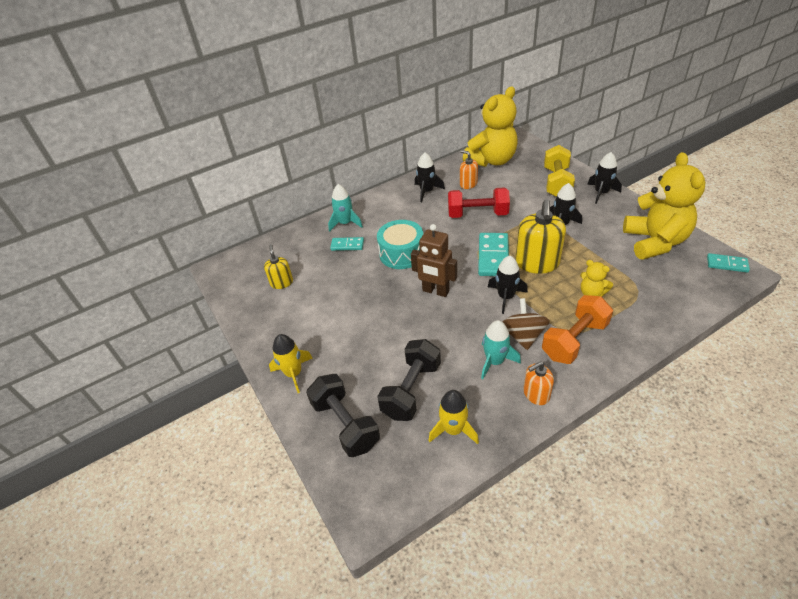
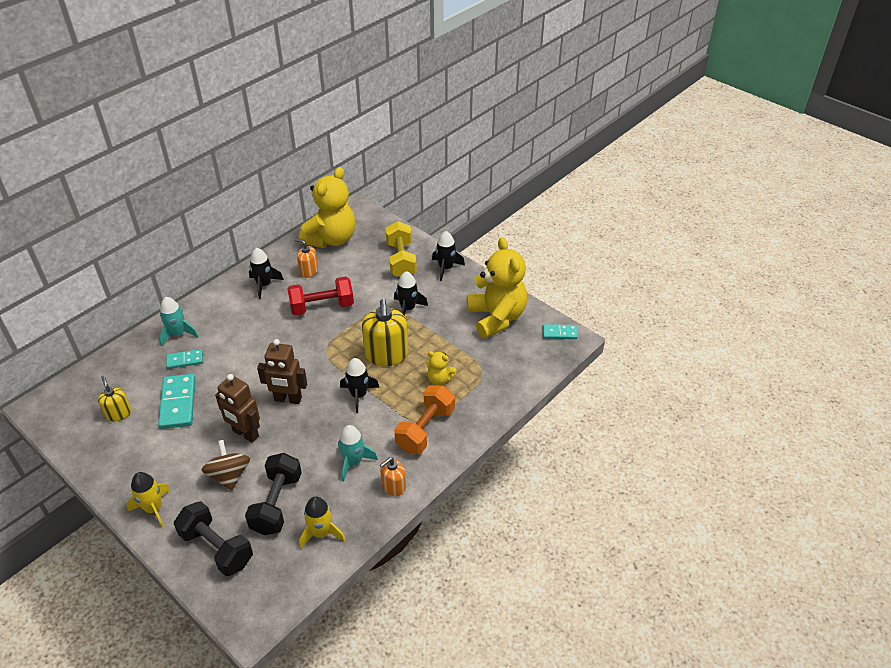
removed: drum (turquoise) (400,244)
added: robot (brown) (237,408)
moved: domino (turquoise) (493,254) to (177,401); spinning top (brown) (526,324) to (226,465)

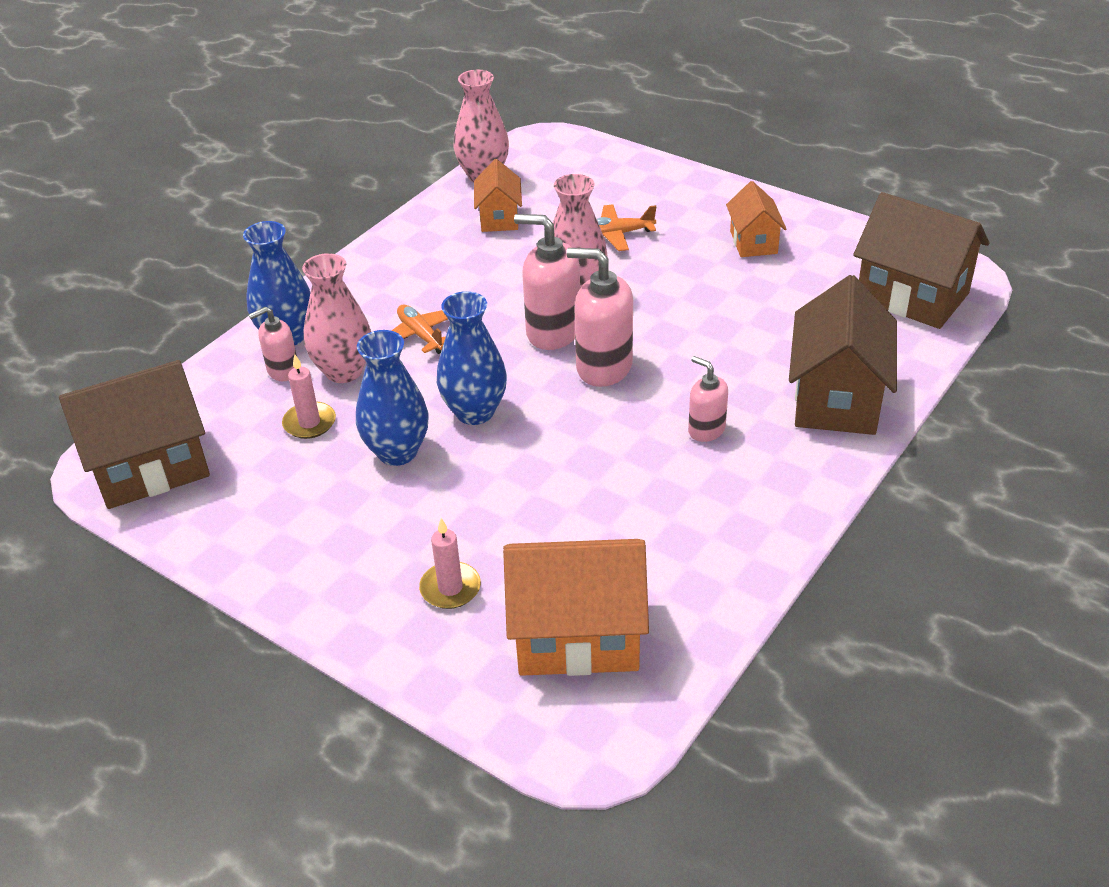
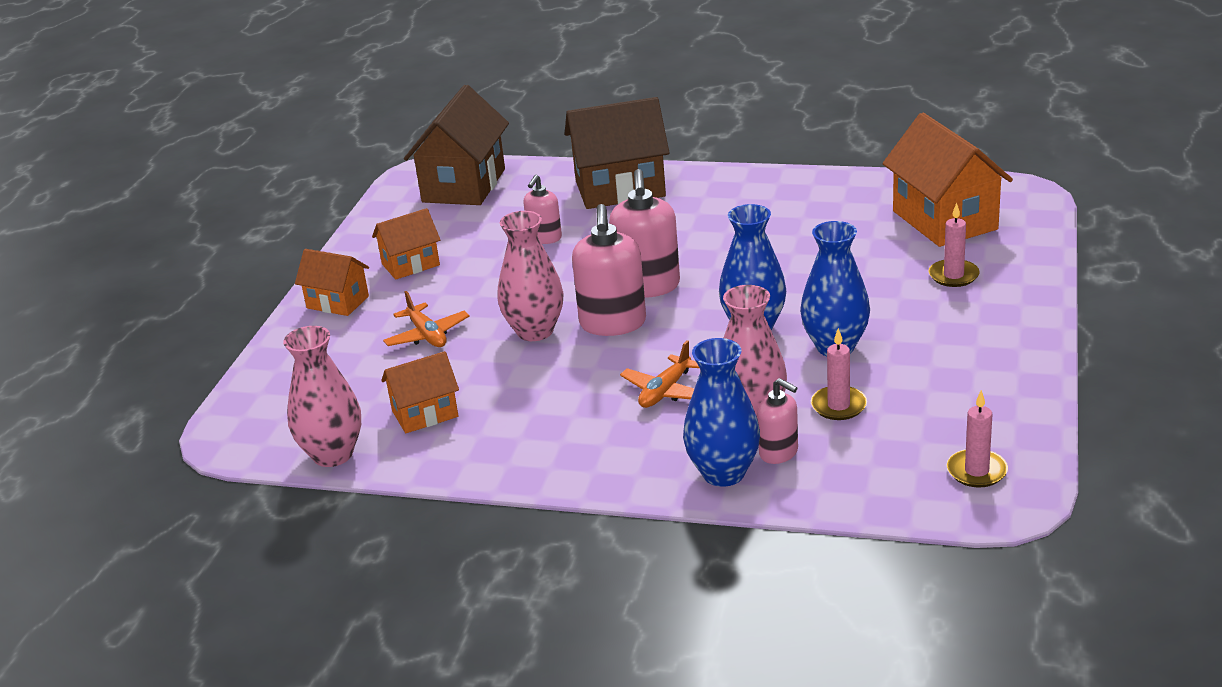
added: house (orange) (332,282)
moved: soap dispenser (pink) (708,399) to (543,209)
replaced: house (brown) (134,434) to candle (pink) (977,438)

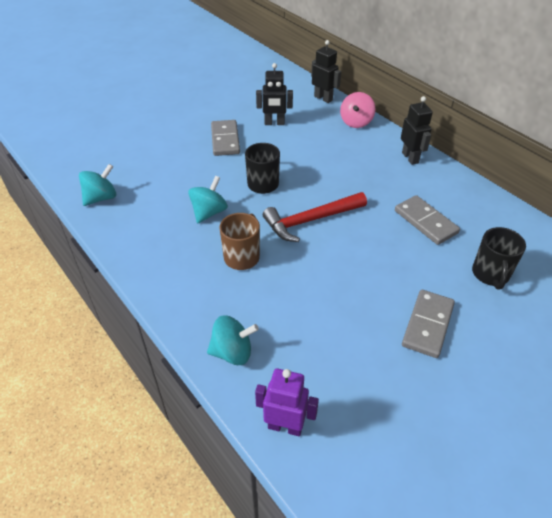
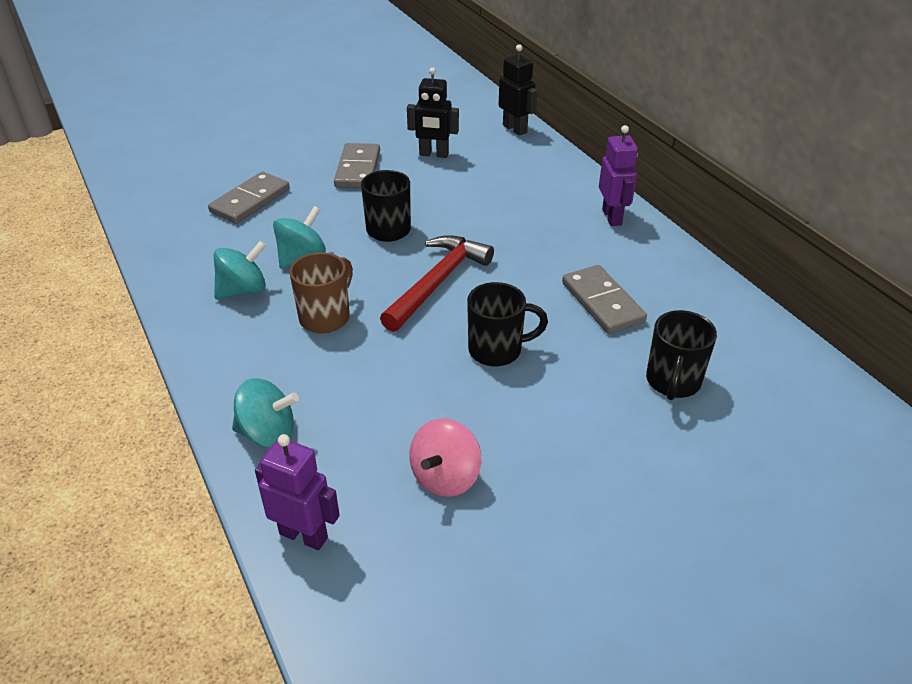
added: mug (black) (507,324)
moved: spinning top (pink) (358,110) to (445,457); spinning top (turquoise) (97,185) to (240,270); domino (grey) (428,324) to (249,198)
recoloured: robot (black) (417,130) to robot (purple) (618,175)
turned: hammer (red) (315,217) = (437,283) 135 degrees clockwise

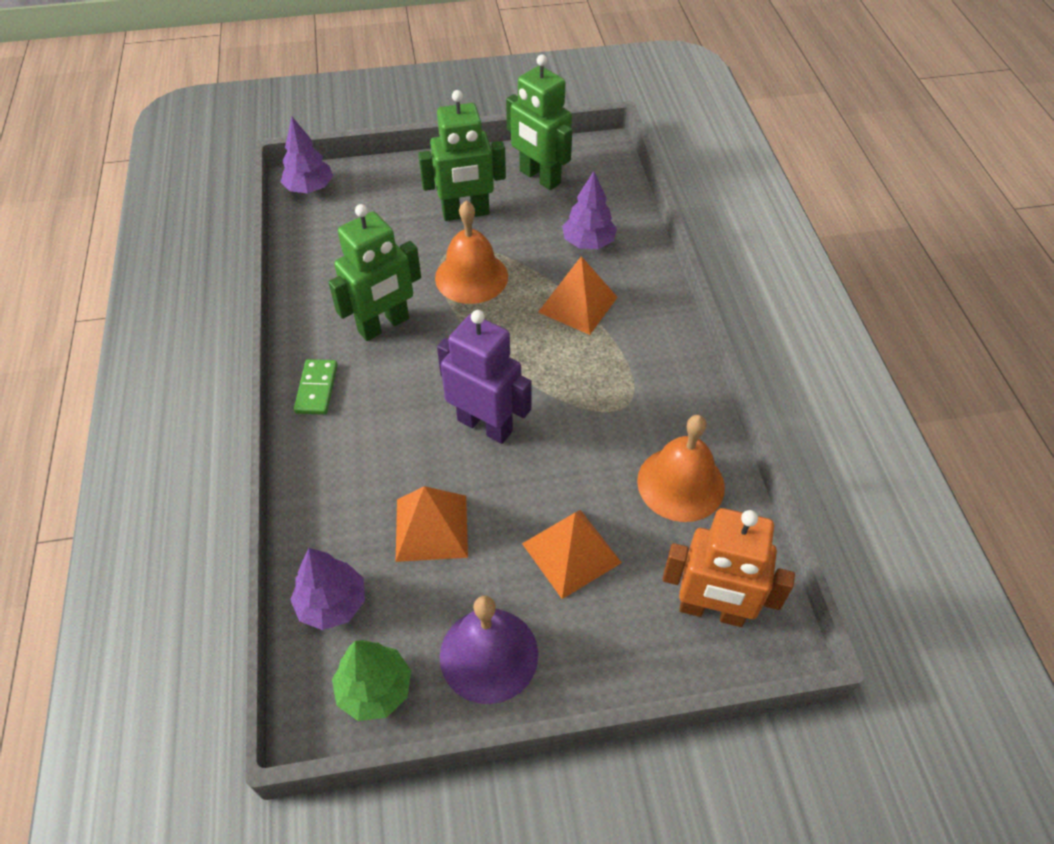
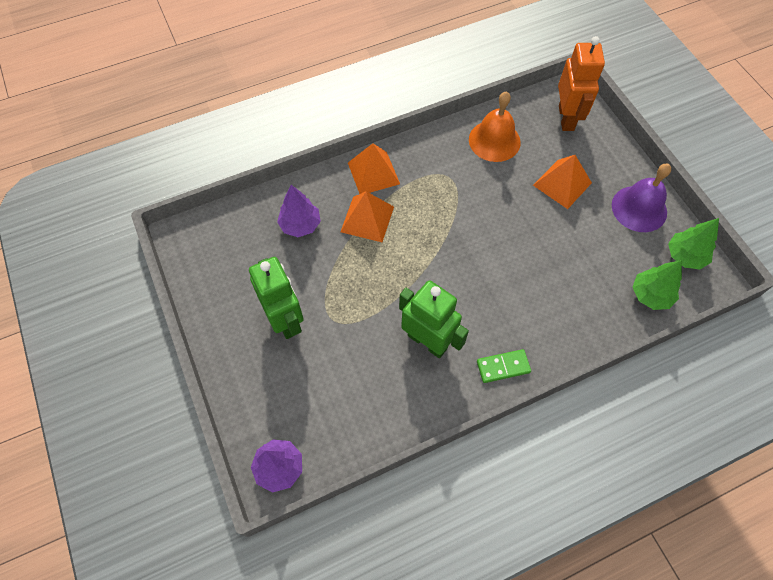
removed: robot (green) (539,122); bell (orange) (471,252); robot (purple) (484,377)
moved: pyramid (orange) (432,524) to (374,168)
recoloured: tree (purple) (327,589) to tree (green) (657,285)

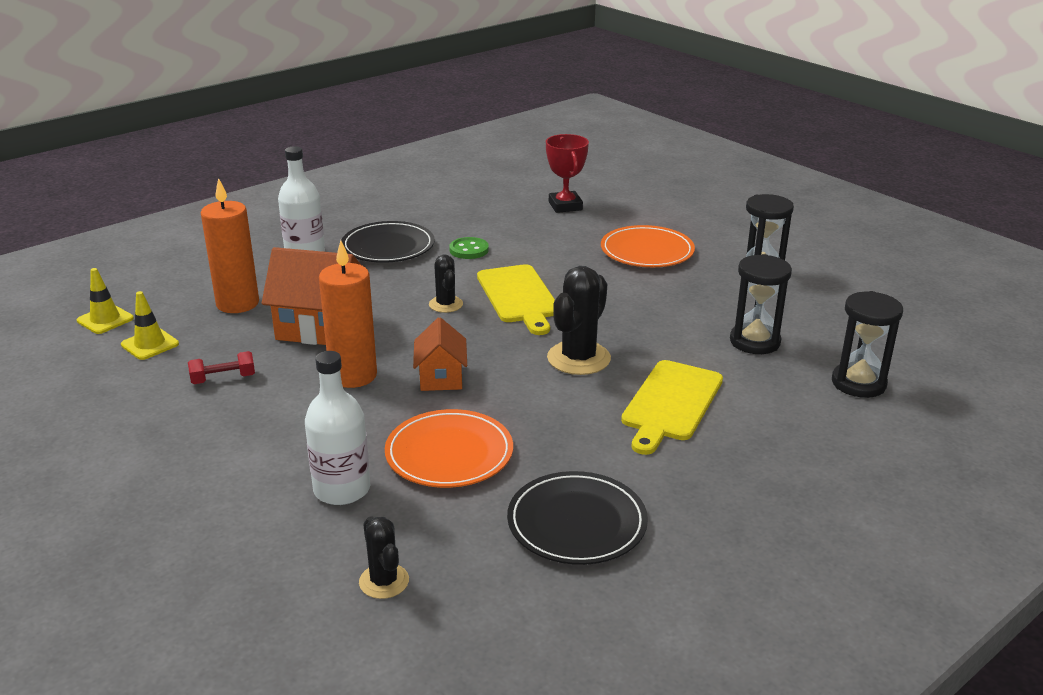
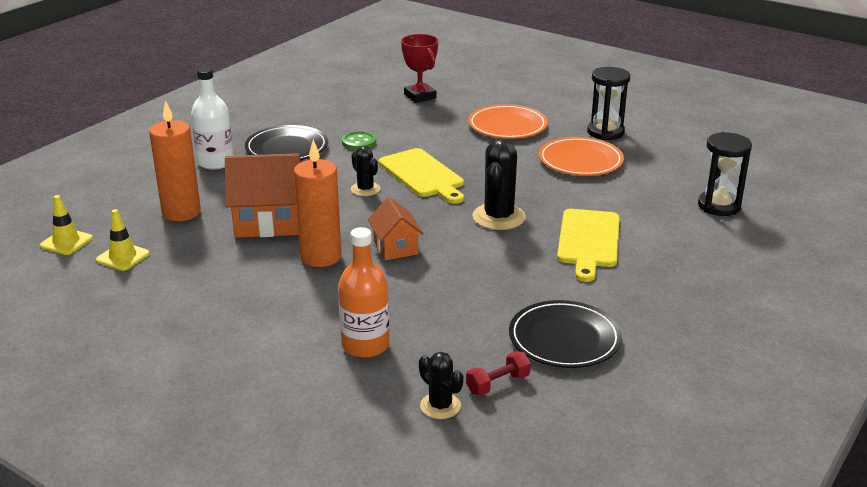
removed: hourglass (black) (761,304)
moved: dumbbell (red) (221,367) to (498,373); plate (orange) (449,448) to (581,156)
recoloured: bottle (white) (337,428) to bottle (orange) (363,292)

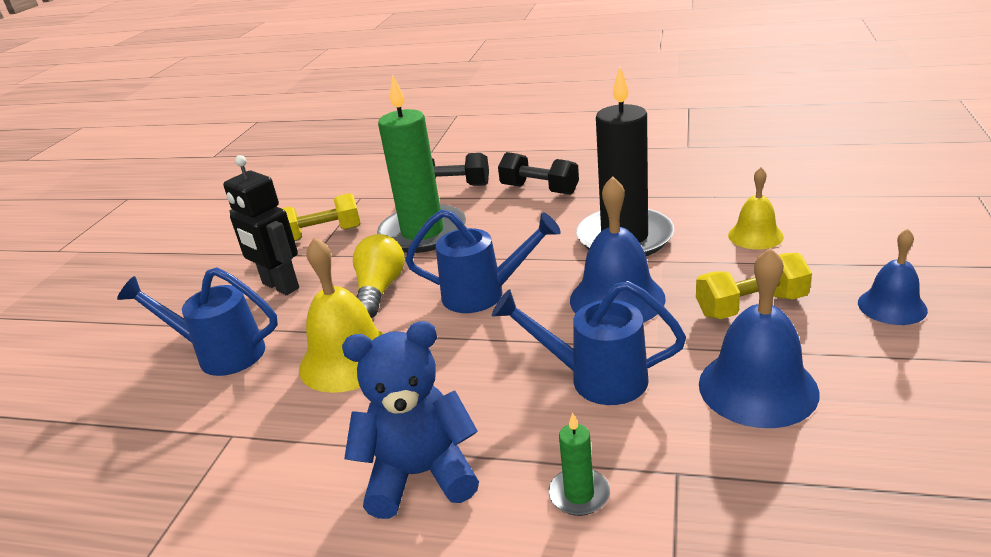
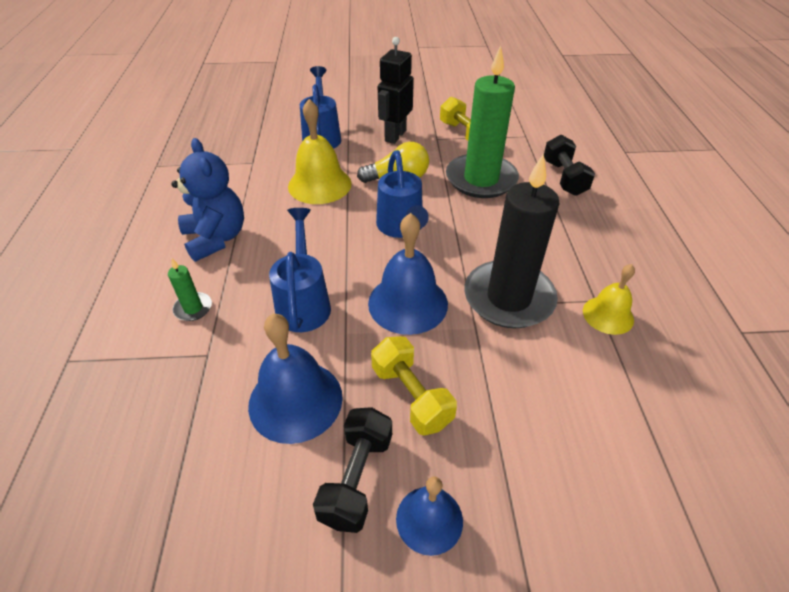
moved: dumbbell (black) (538,173) to (352,470); bell (yellow) (756,208) to (609,299)

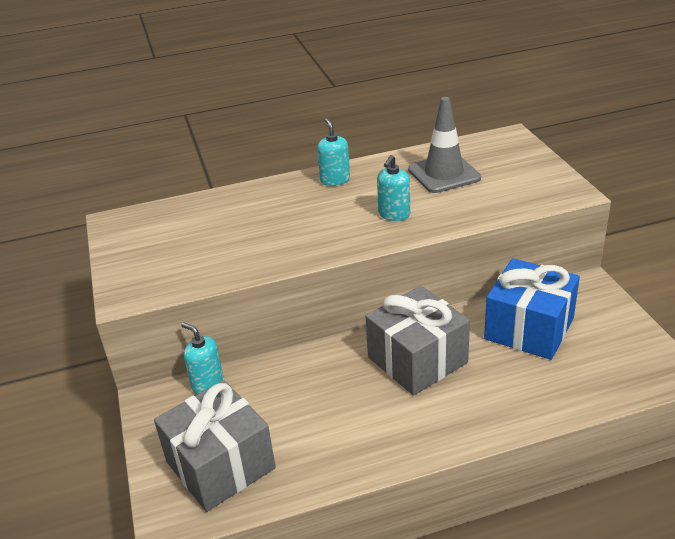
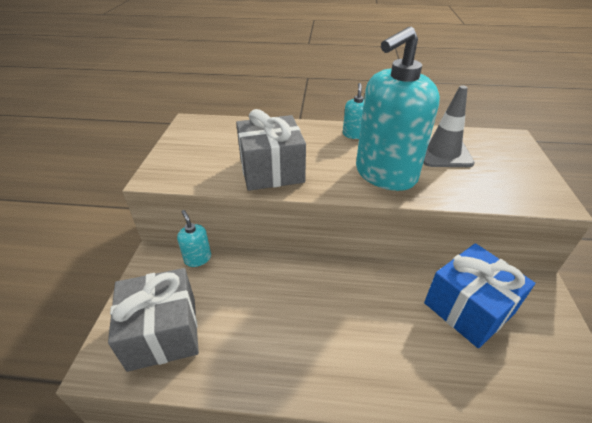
moved: gift (grey) (417,341) to (271,150)
resized: soap dispenser (turquoise) (393,188) = (398,109) x2.39

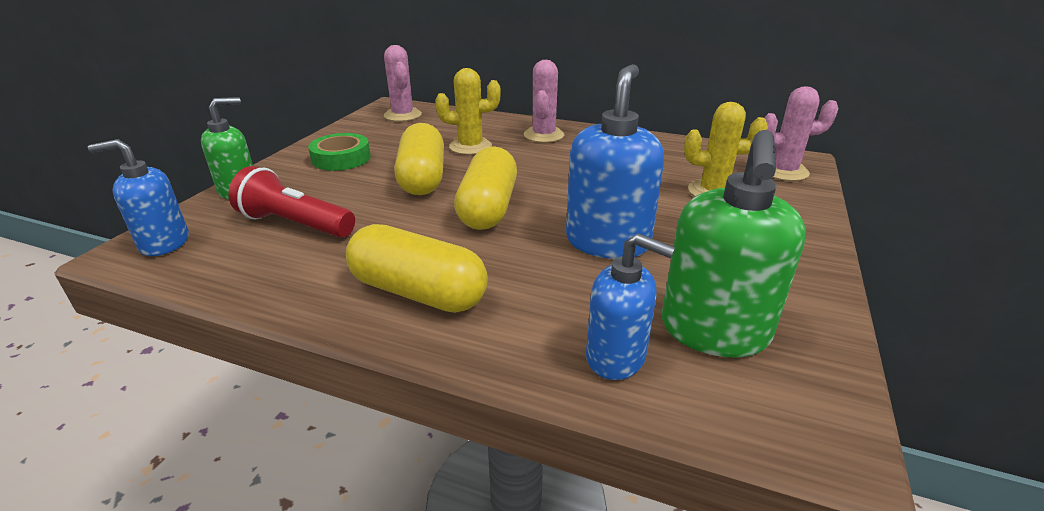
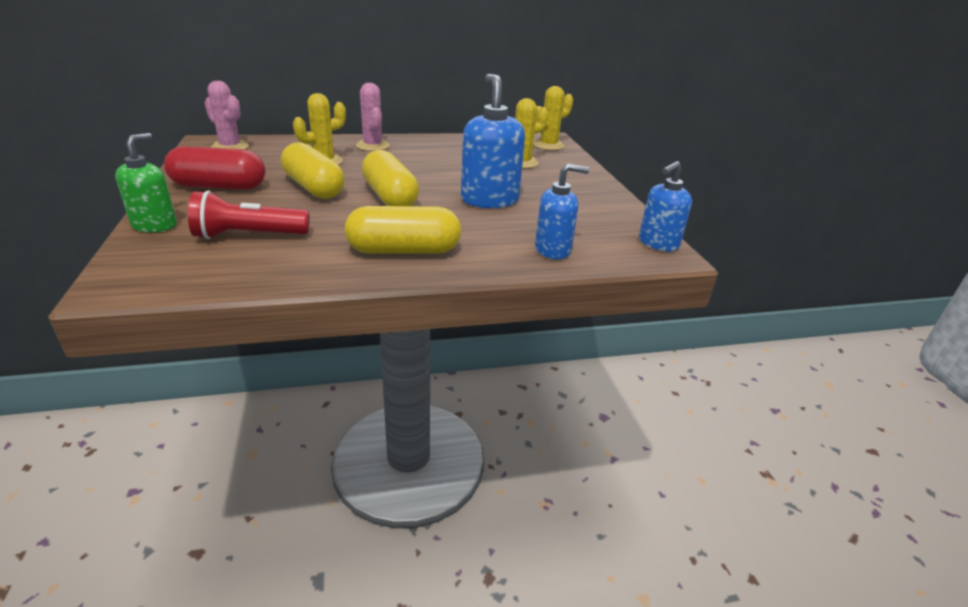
removed: soap dispenser (green) (734,243)
moved: soap dispenser (blue) (138,197) to (665,206)
replaced: tape (green) (339,152) to capsule (red) (214,167)
recoloured: cactus (pink) (801,133) to cactus (yellow) (553,118)

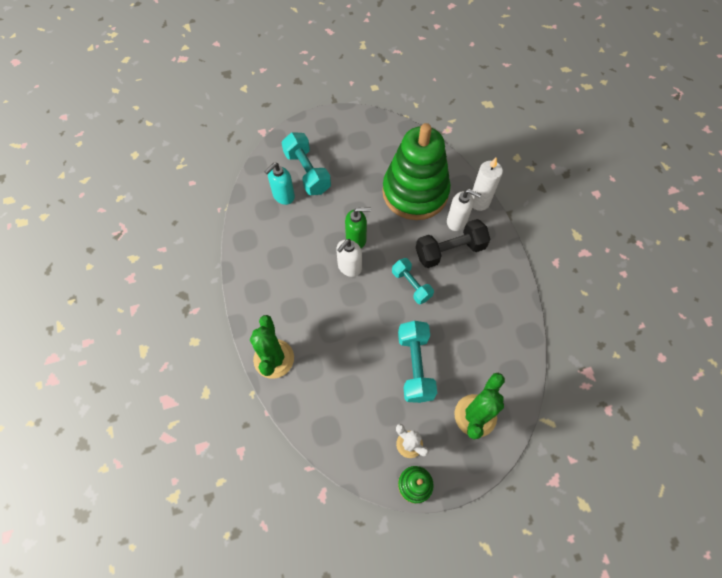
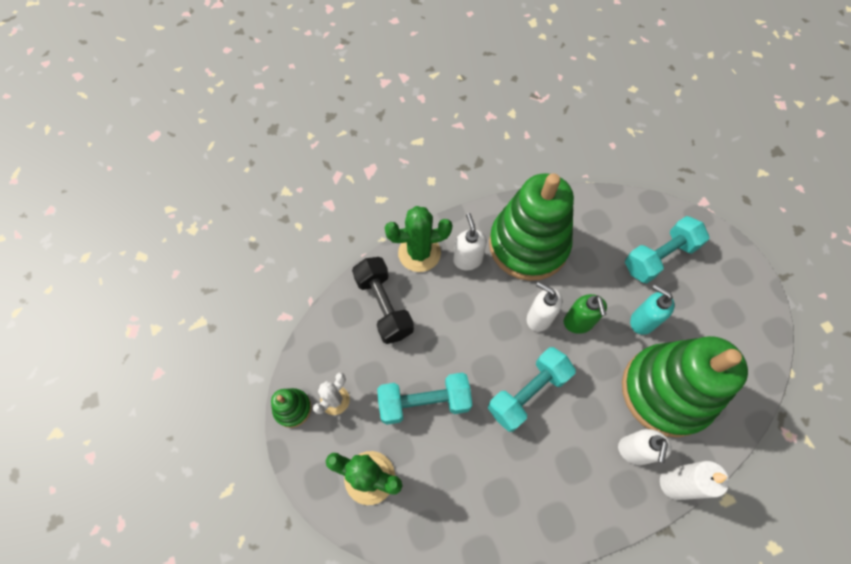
added: stacking toy (green) (531,227); soap dispenser (white) (470,241)
moved: soap dispenser (turquoise) (280,184) to (652,309); dumbbell (black) (453,243) to (383,300)
resized: dumbbell (turquoise) (413,281) = (532,389) x1.51

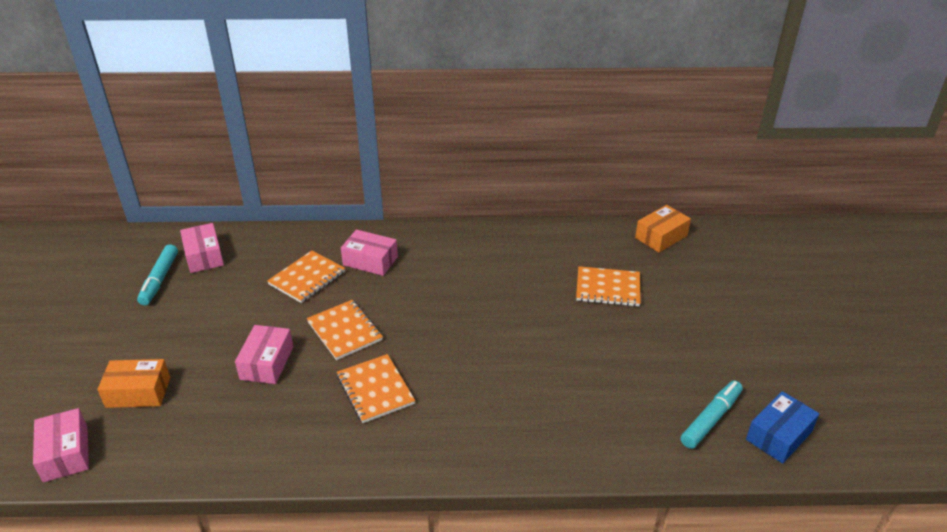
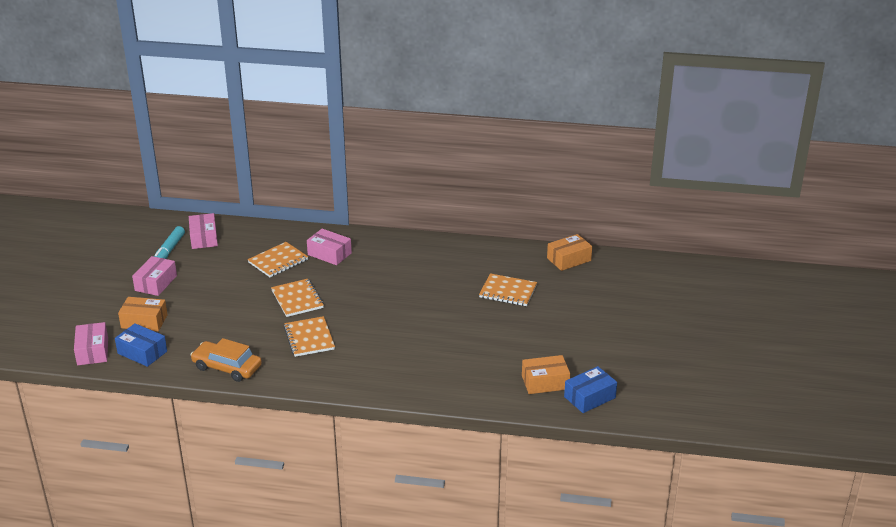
added: box (blue) (141,345); car (orange) (226,360)
moved: box (pink) (264,354) to (154,276)
replaced: marker (turquoise) (711,415) to box (orange) (546,374)

